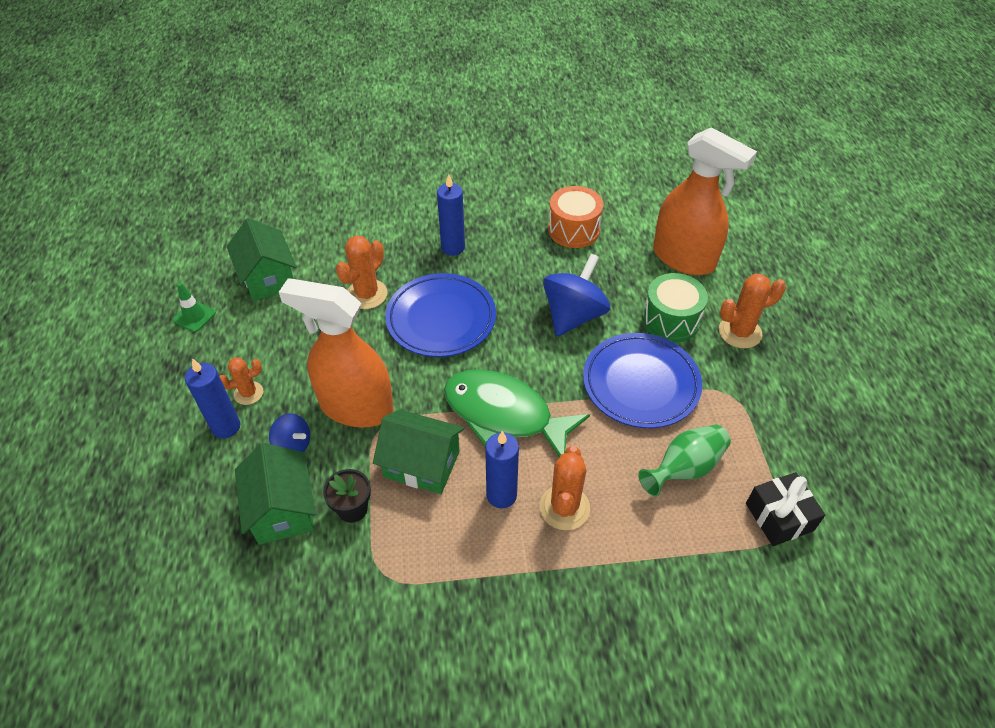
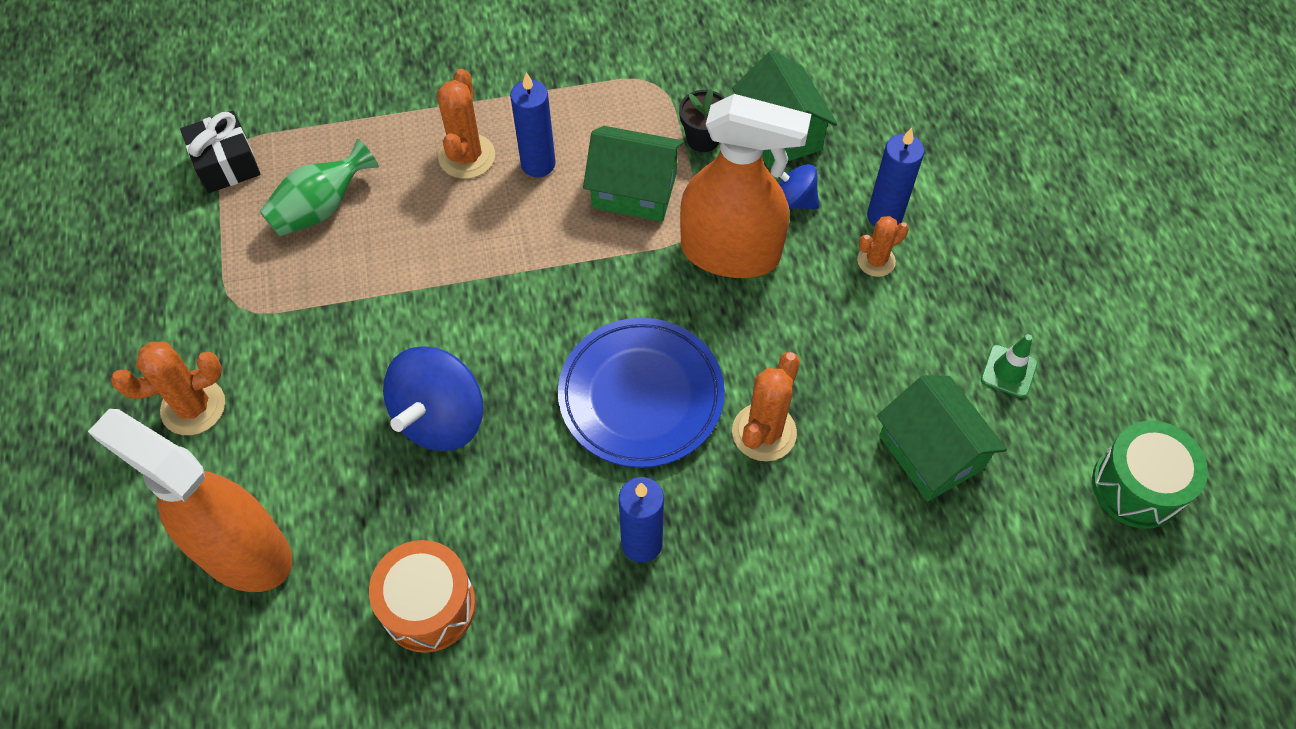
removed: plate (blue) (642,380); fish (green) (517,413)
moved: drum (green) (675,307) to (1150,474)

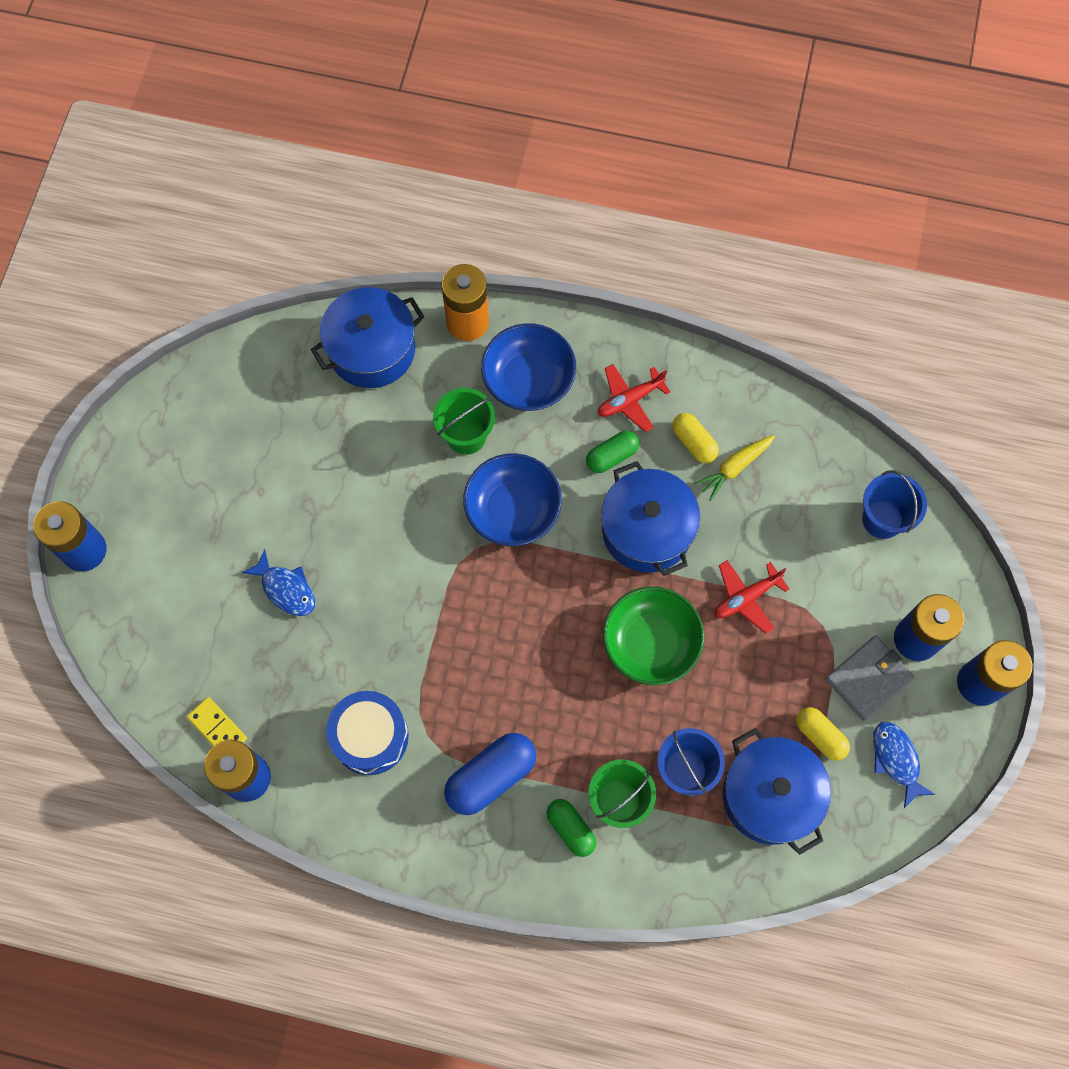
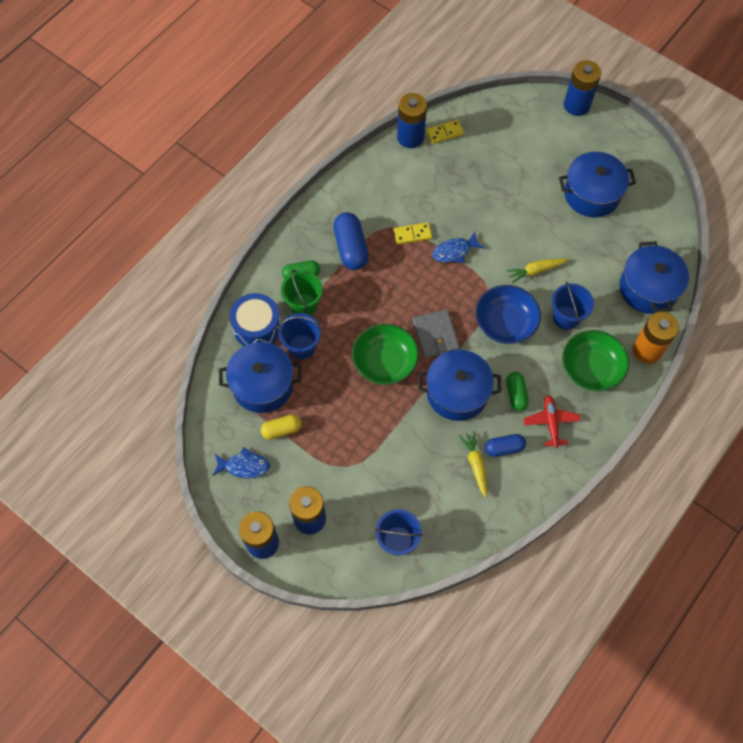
removed: plane (red) (752,597)
added: pot (blue) (597,184); domino (yellow) (413,233); carrot (yellow) (537,271)
moved: fish (blue) (278,582) to (458,247); wallet (grey) (869,678) to (436,334); drum (blue) (367,733) to (255,319)
recoloured: bowl (blue) (528,367) to bowl (green) (595,360); bucket (green) (464,421) to bucket (blue) (573,305); capsule (yellow) (695,438) to capsule (blue) (505,445)

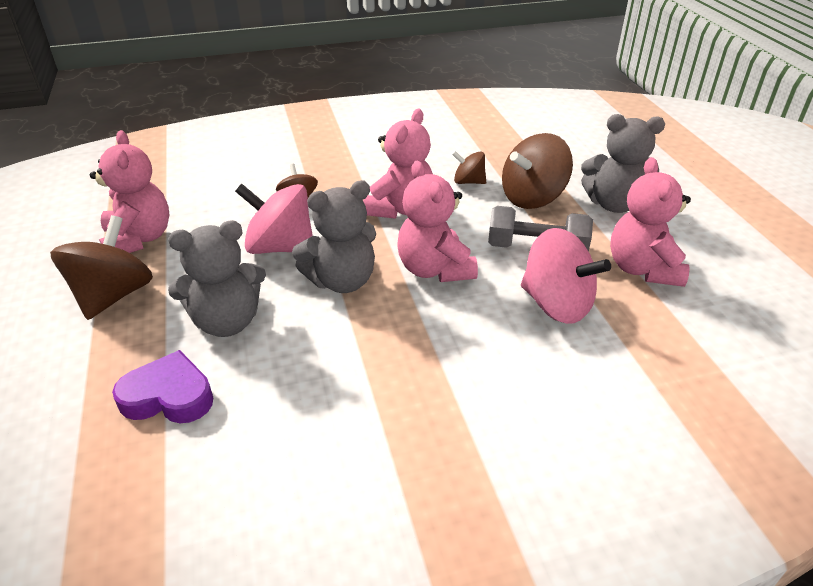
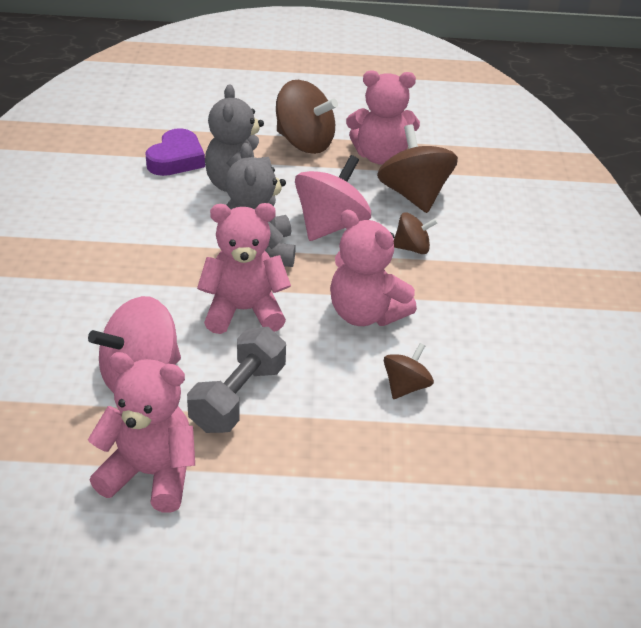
removed: teddy bear (grey) (623,163)
moved: spinning top (brown) (537,171) to (417,168)

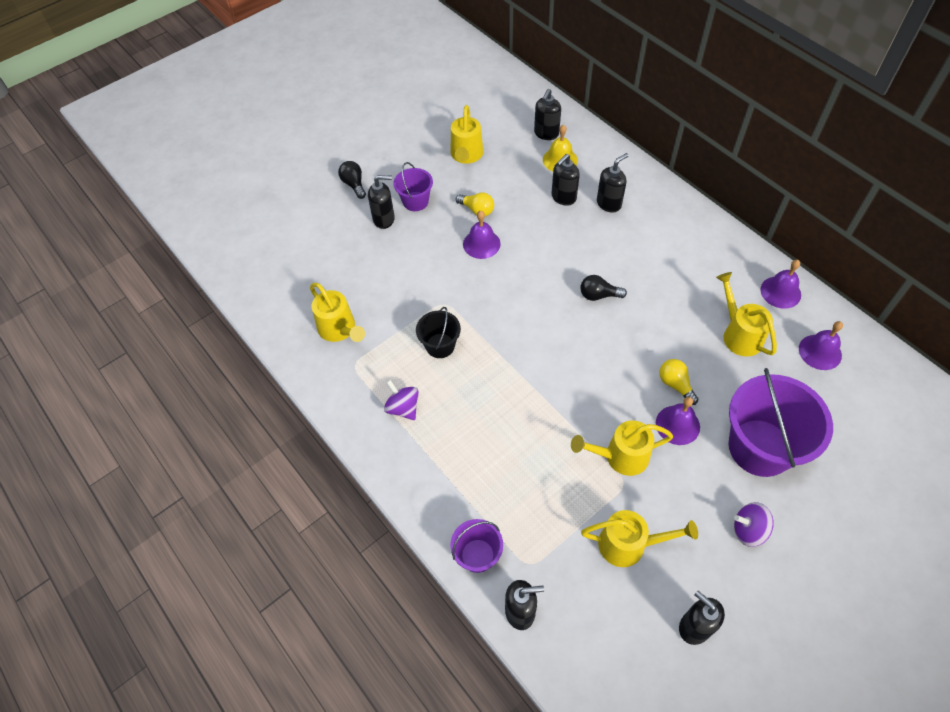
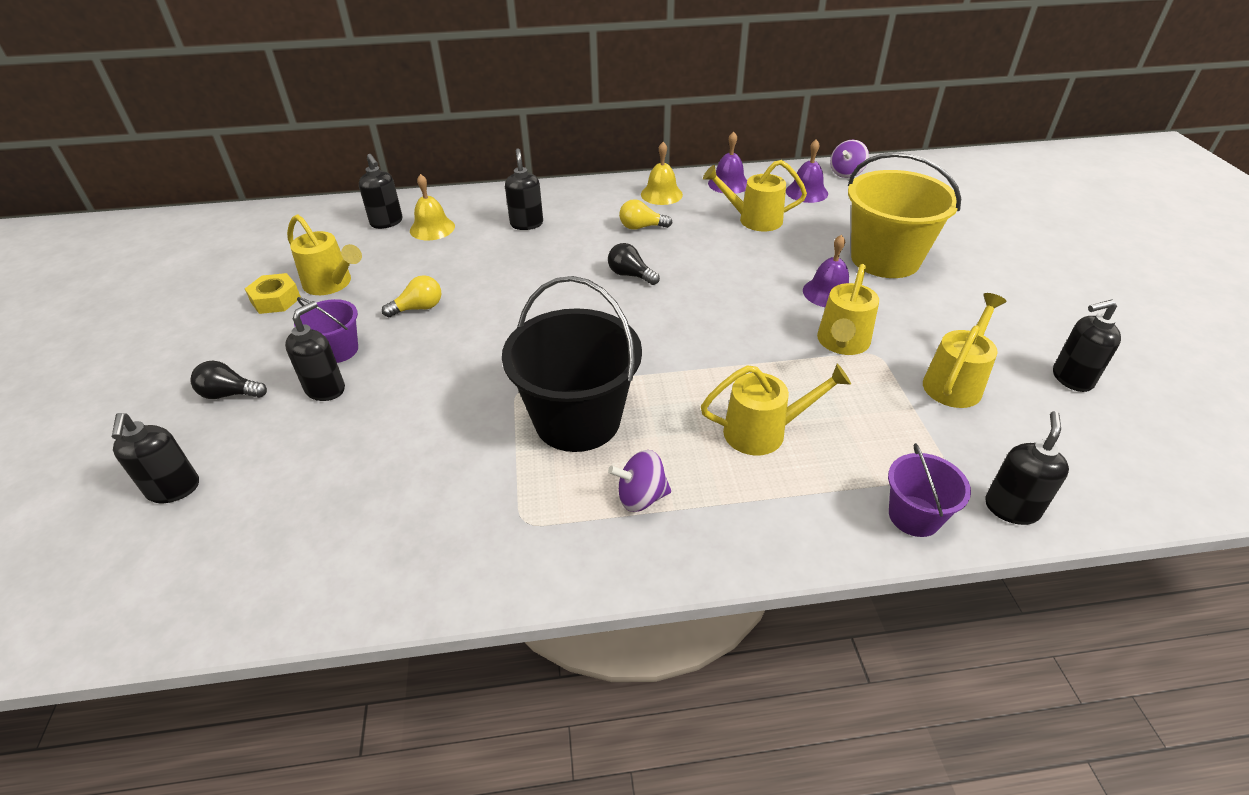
removed: bell (purple) (482,235)
added: bell (yellow) (662,173); nut (yellow) (273,293)
moved: soap dispenser (black) (566,180) to (155,458); watering can (yellow) (337,312) to (776,409); light bulb (yellow) (679,382) to (645,214); spinning top (purple) (754,524) to (849,159)
recoloured: bucket (purple) (781,422) to bucket (yellow) (904,215)
turned: light bulb (black) (603,288) = (634,264) 90 degrees clockwise
resized: bucket (black) (438,332) = (572,364) x1.96

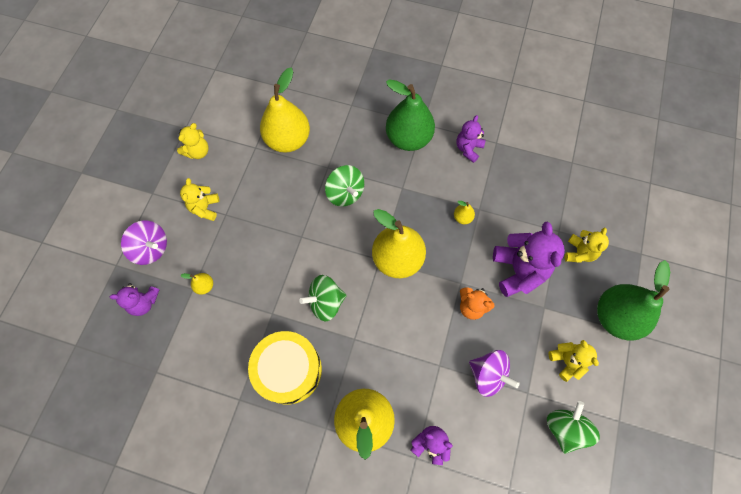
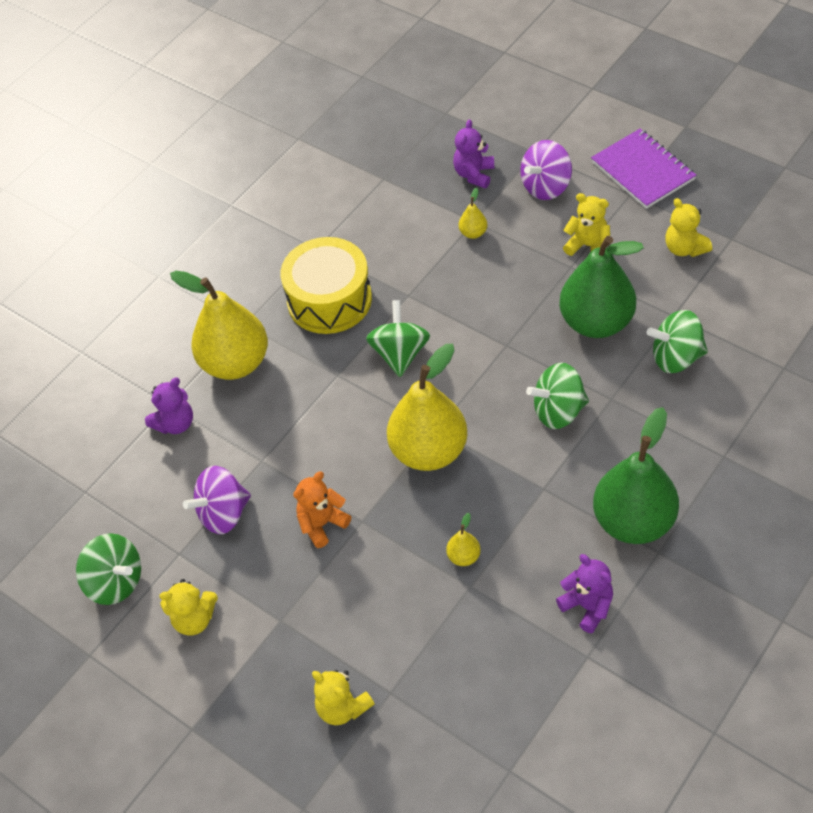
removed: teddy bear (purple) (529,259)
added: notebook (purple) (643,169)
moved: pear (green) (633,300) to (601,287)
replaced: pear (yellow) (285,110) to spinning top (green) (677,341)

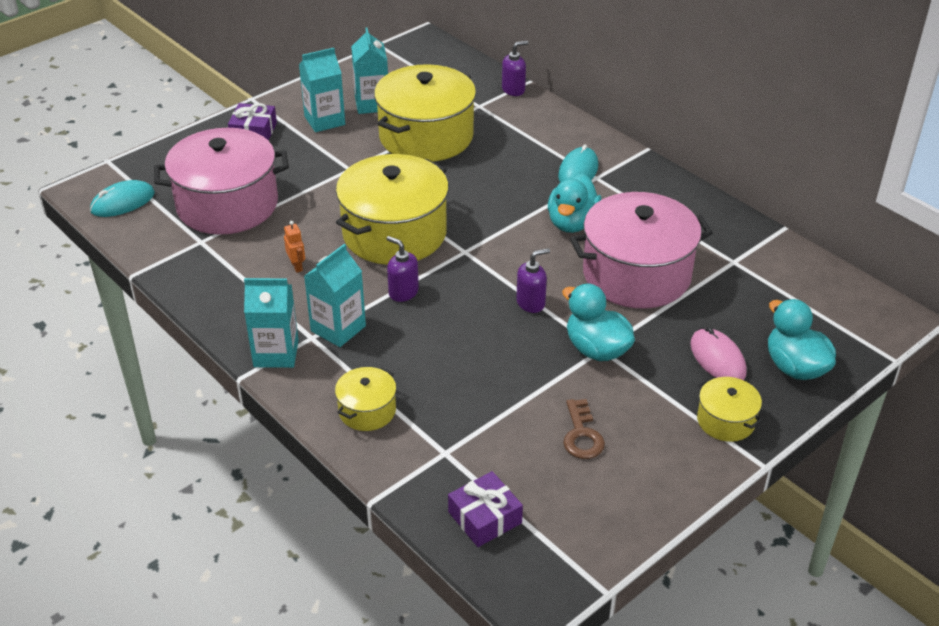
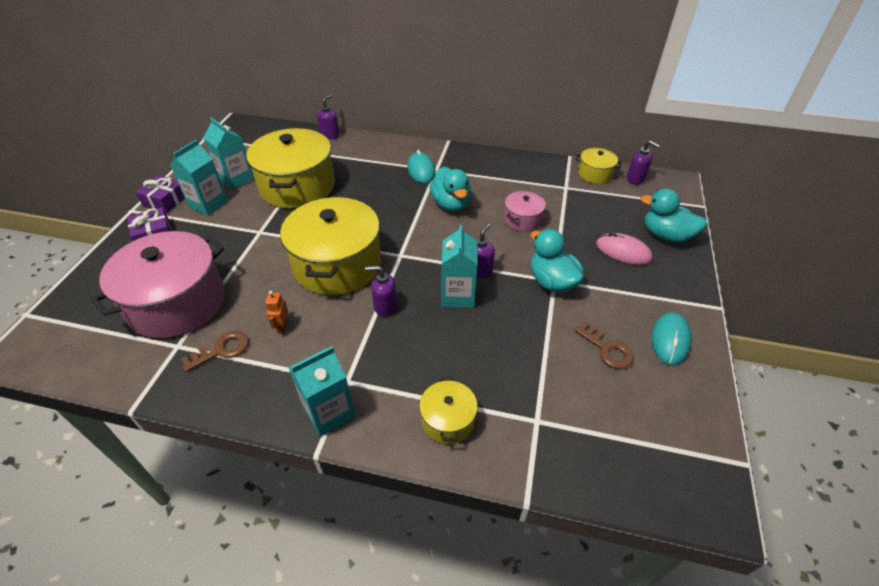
added: soap dispenser (purple) (644,162); key (brown) (215,351)
moved: mouse (turquoise) (122,198) to (672,339); carton (turquoise) (335,295) to (459,266); pot (yellow) (730,409) to (598,166); gift (purple) (485,509) to (160,194)
turned: robot (orange) (294,247) = (276,312) 120 degrees counterclockwise; duck (turquoise) (598,322) = (557,261) 45 degrees clockwise
resized: pot (pink) (641,250) = (525,211) x0.47

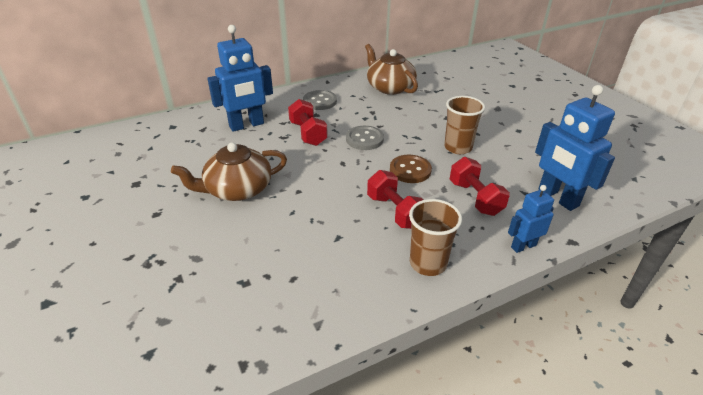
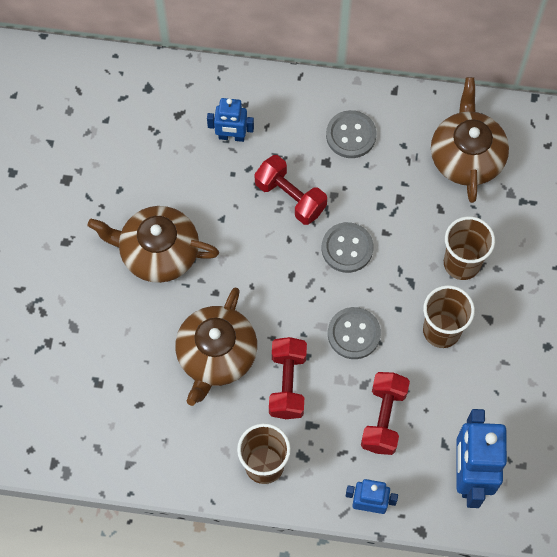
added: cup (brown) (469,248); teapot (brown) (216,346)
recoloured: button (brown) (411,169) to button (grey) (354,333)
turned: dumbbell (red) (308,122) = (290,190) 60 degrees counterclockwise
resized: robot (blue) (240,78) = (230,120) x0.57

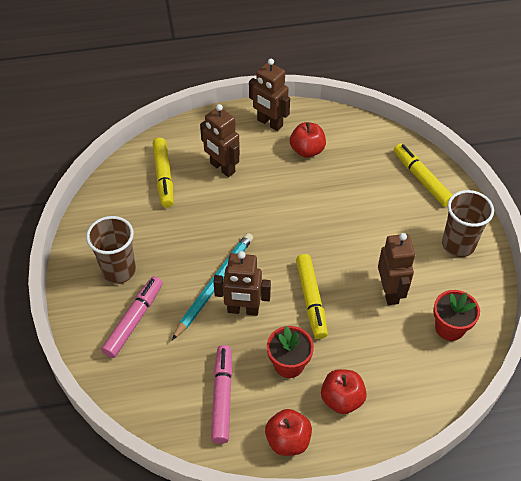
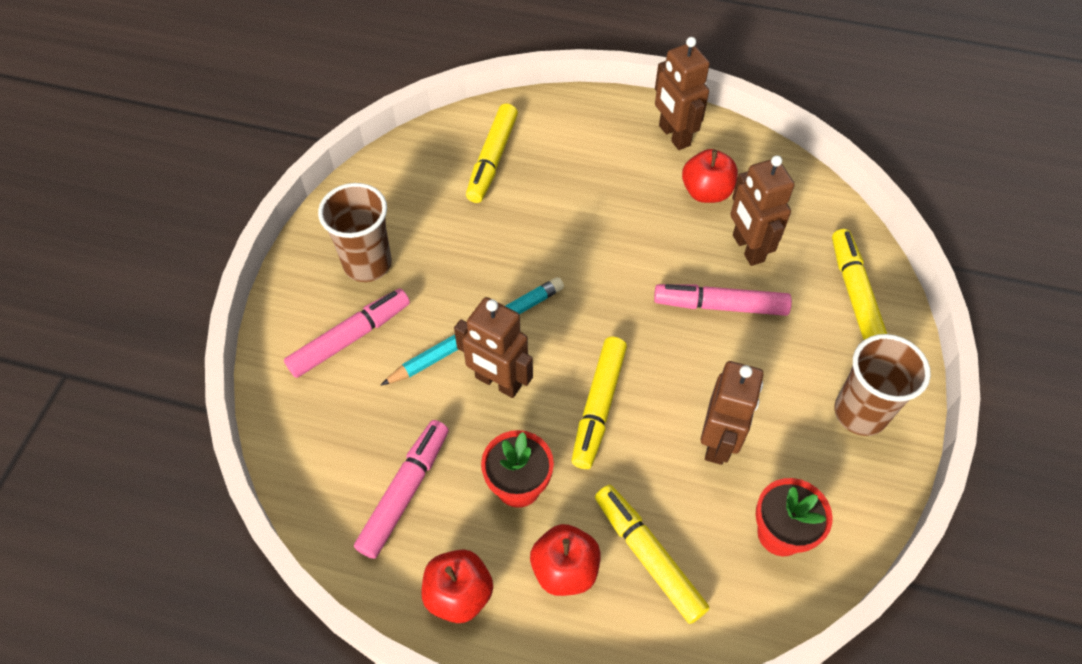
added: marker (pink) (723,300); marker (yellow) (652,554)
moved: robot (brown) (220,140) to (762,210)

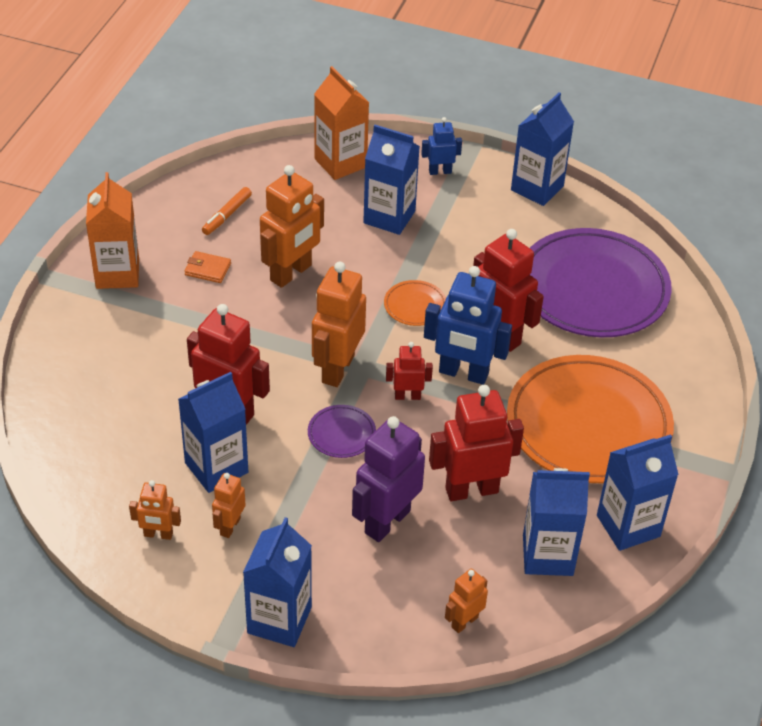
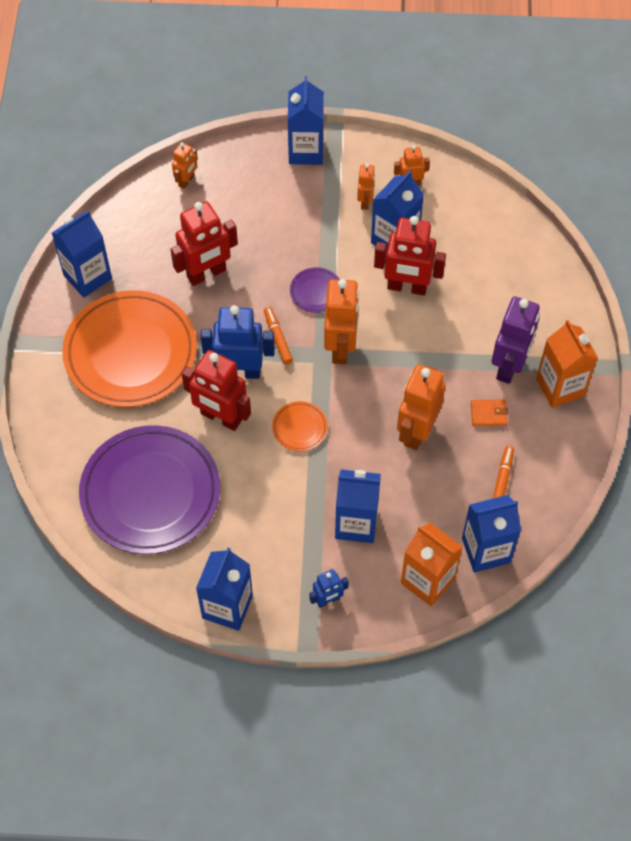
moved: robot (purple) (388,479) to (516,340); carton (blue) (556,522) to (491,533)
replaced: robot (red) (409,371) to marker (orange) (278,336)

